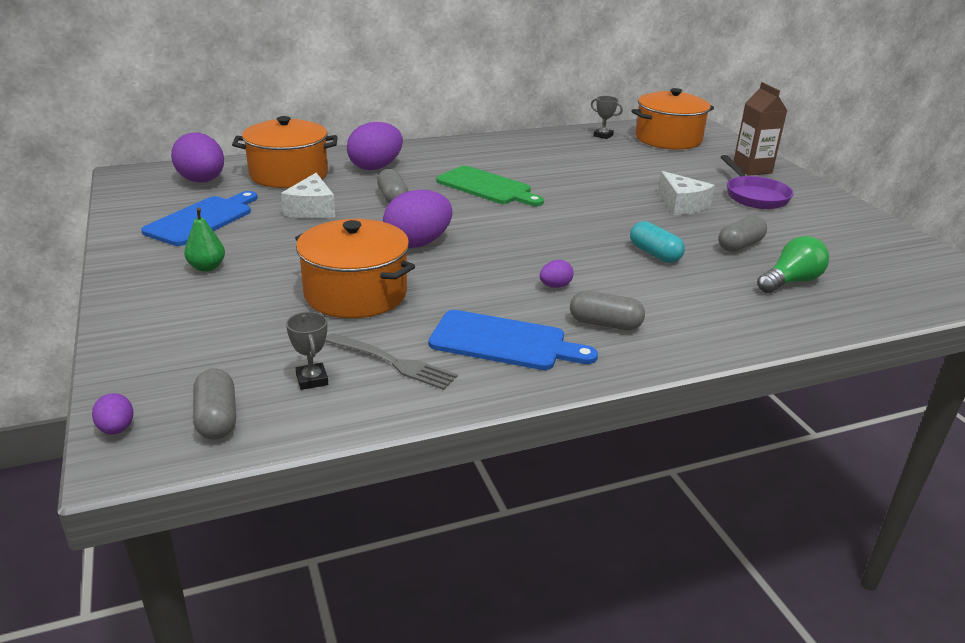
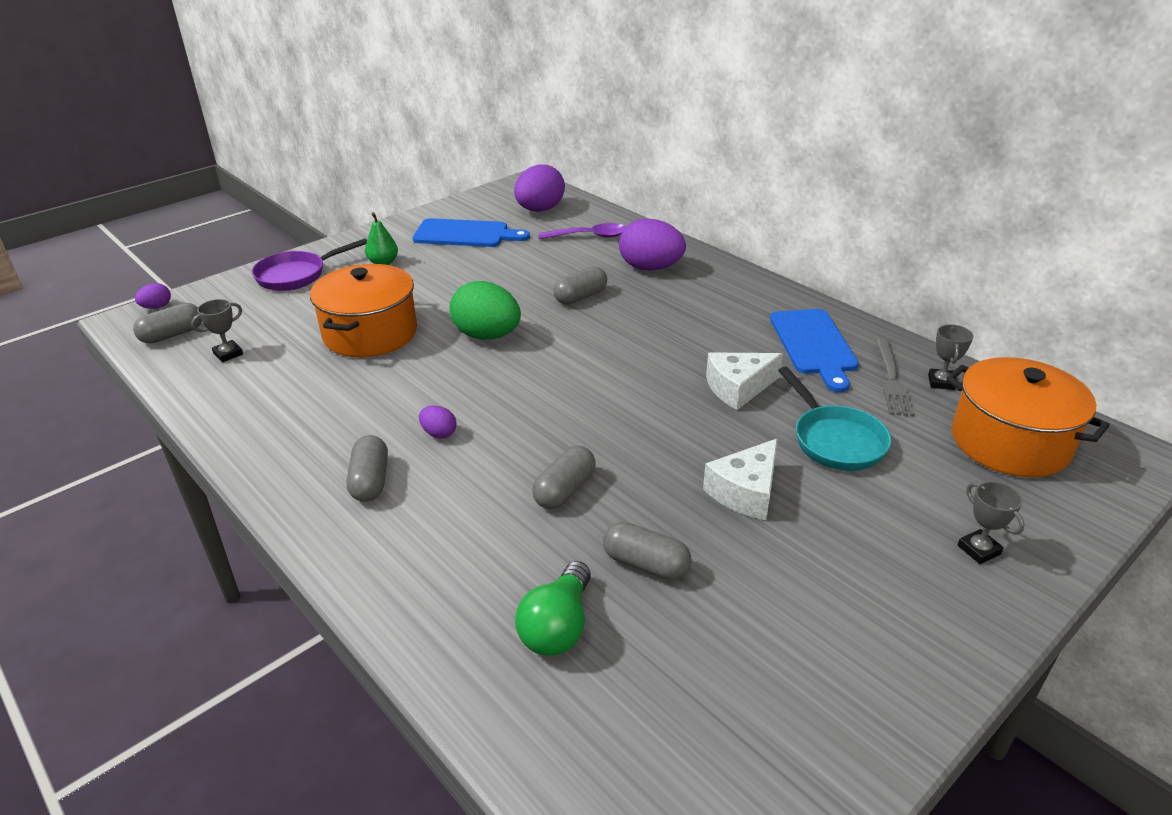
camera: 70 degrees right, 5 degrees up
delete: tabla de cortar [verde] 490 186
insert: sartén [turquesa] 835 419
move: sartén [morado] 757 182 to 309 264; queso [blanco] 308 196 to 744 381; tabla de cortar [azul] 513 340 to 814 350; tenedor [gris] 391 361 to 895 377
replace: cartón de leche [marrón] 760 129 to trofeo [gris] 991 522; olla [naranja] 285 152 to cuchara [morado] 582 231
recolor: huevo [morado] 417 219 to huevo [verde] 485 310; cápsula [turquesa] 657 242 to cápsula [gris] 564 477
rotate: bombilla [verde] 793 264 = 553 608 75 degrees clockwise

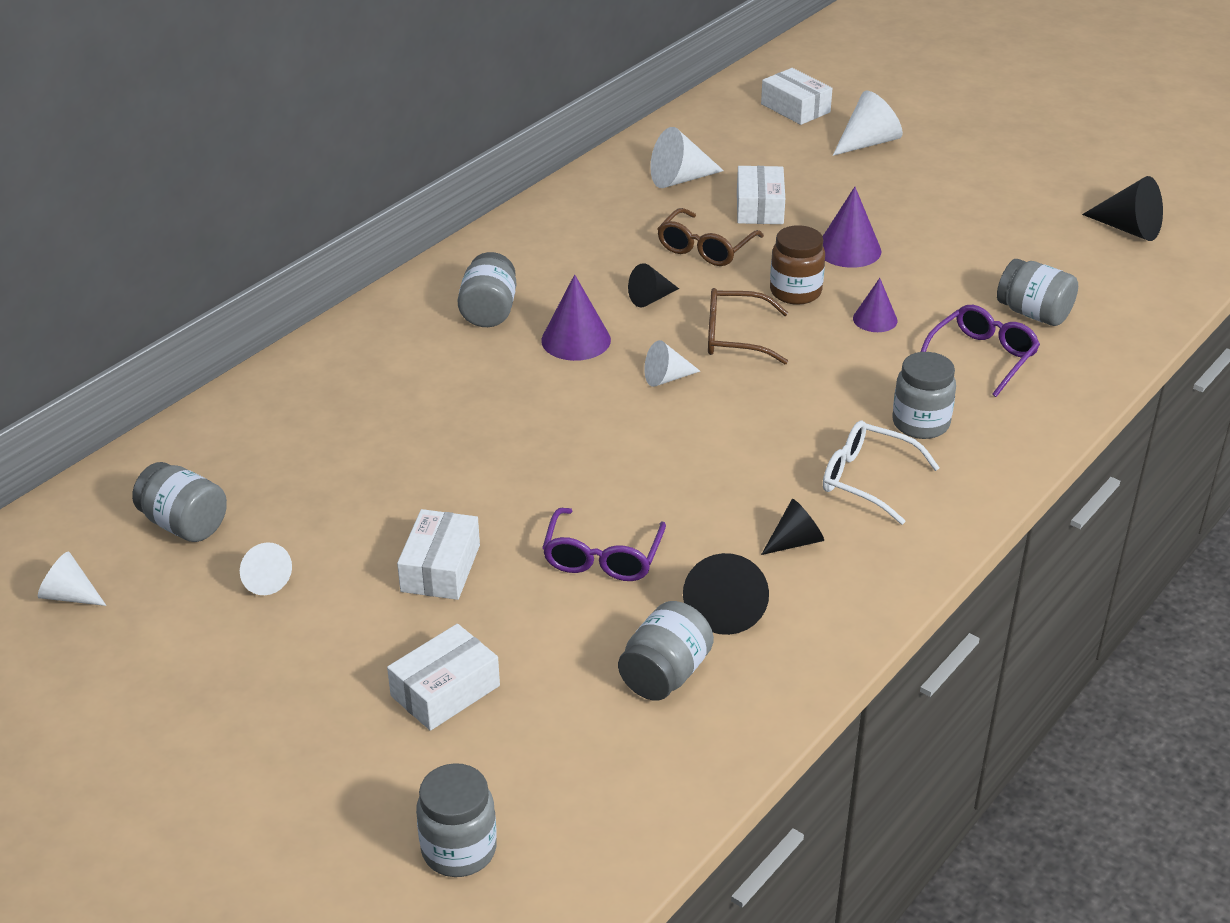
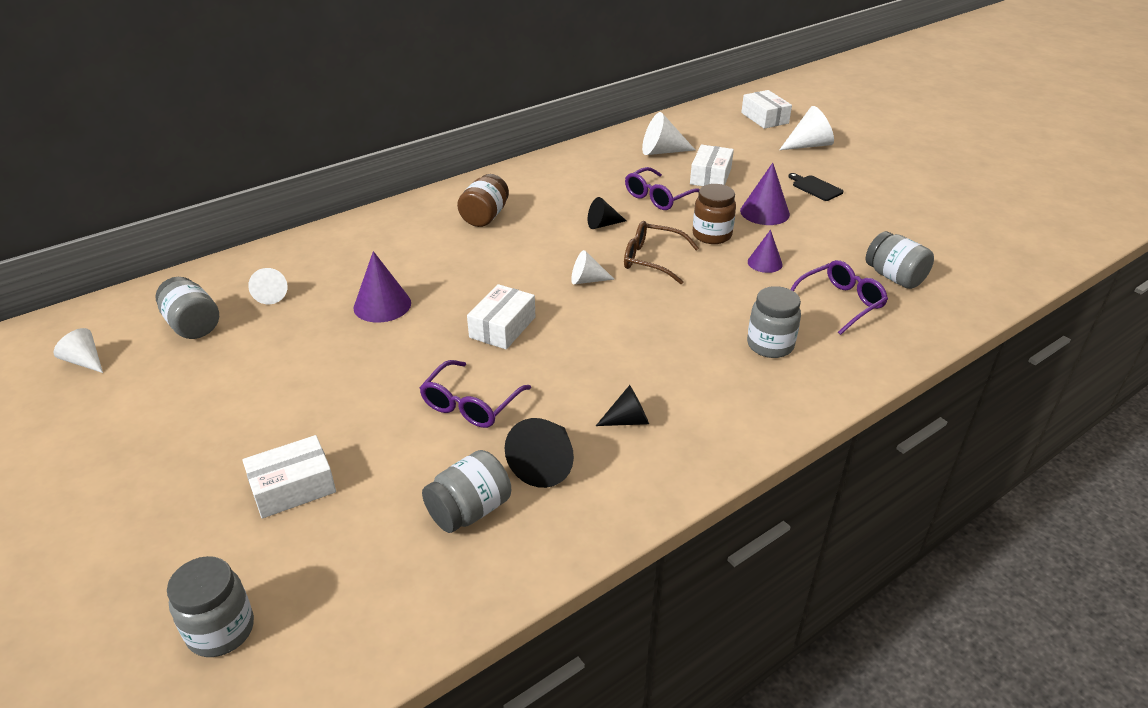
camera: 15 degrees right, 0 degrees up
delete: cono [negro] 1122 208; gafas [blanco] 881 472
insert: tabla de cortar [negro] 815 187
move: cono [morado] 576 317 to 382 286; caja [blanco] 438 554 to 501 316; cono [blanco] 266 568 to 267 286
recolor: gafas [marrón] 710 237 to gafas [morado] 662 188; tarro [gris] 486 289 to tarro [marrón] 483 200

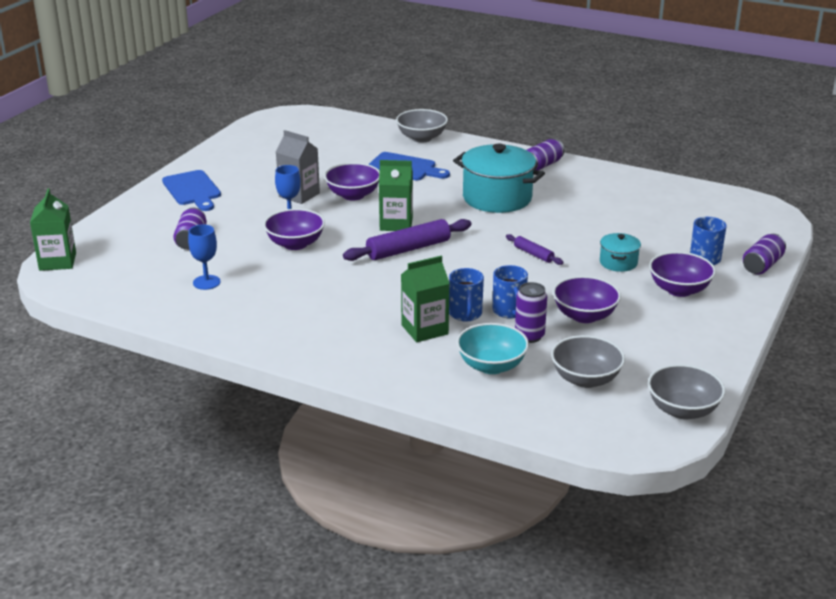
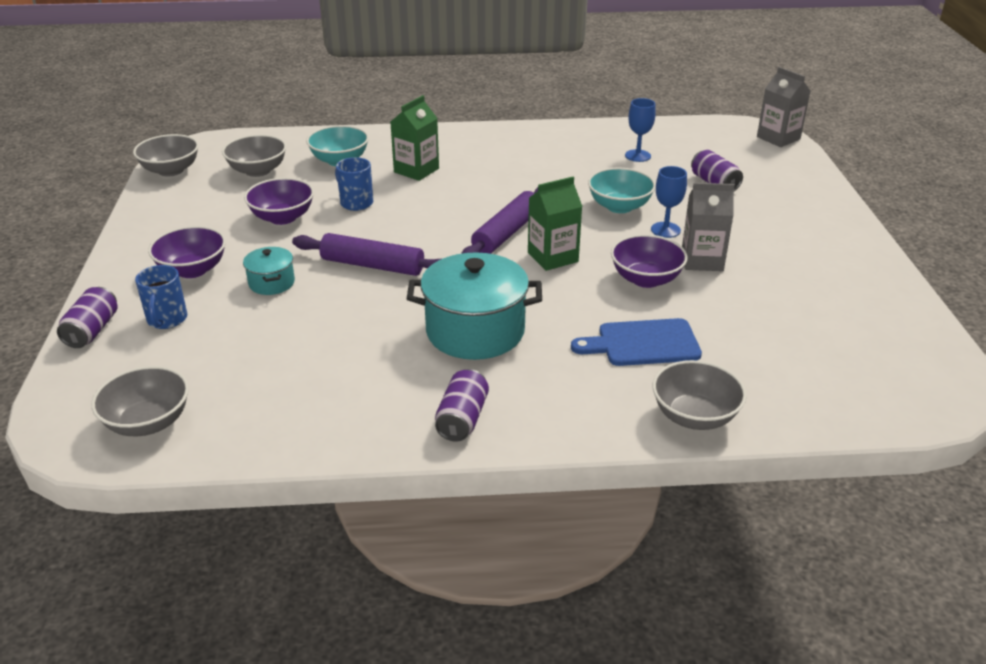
camera: 150 degrees right, 5 degrees up
delete: tabla de cortar [azul] 191 190; taza [azul] 466 294; lata [morado] 531 312
insert: cuenco [gris] 140 401
recolor: cartón de leche [verde] 53 230 to cartón de leche [gris] 783 107; cuenco [morado] 294 229 to cuenco [turquesa] 622 190
resize: rodillo [morado] 534 249 = 366 254 x1.91

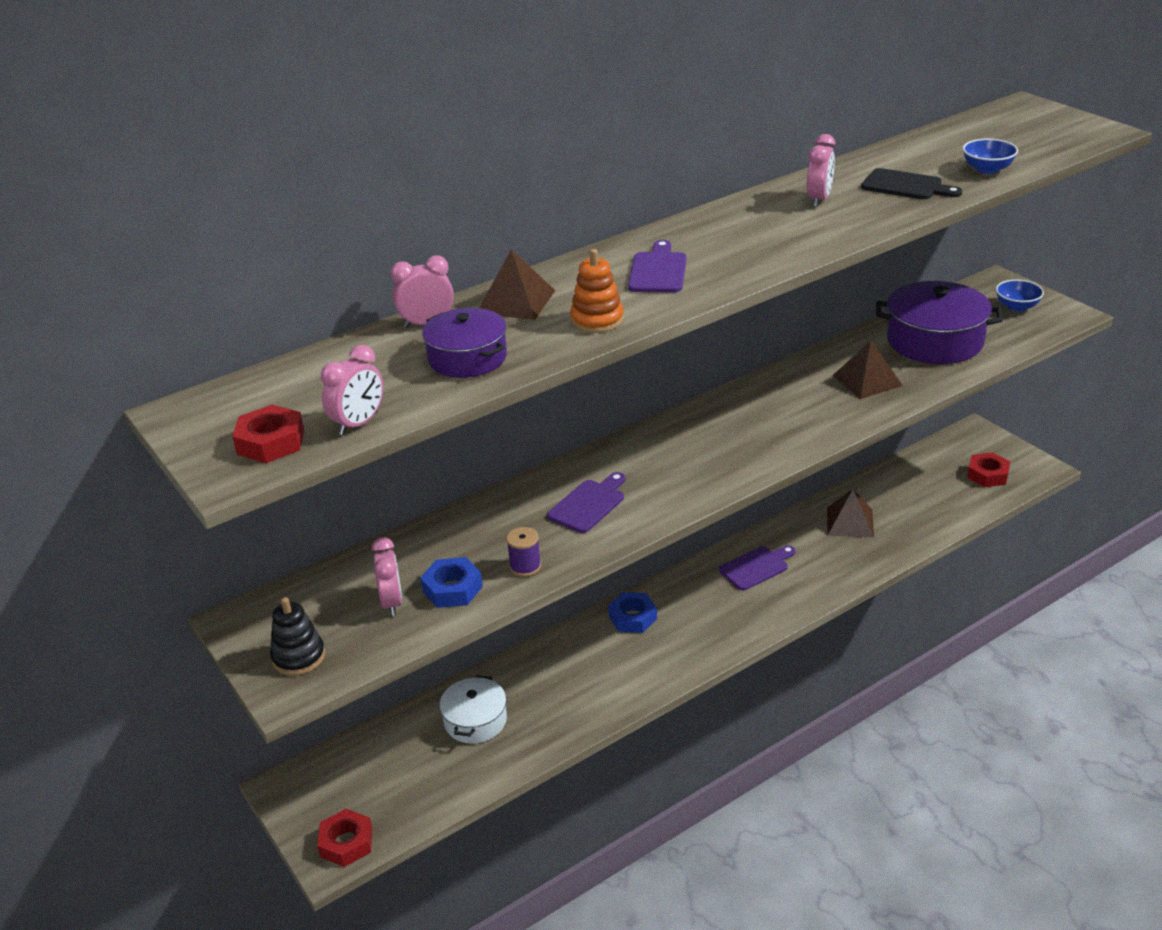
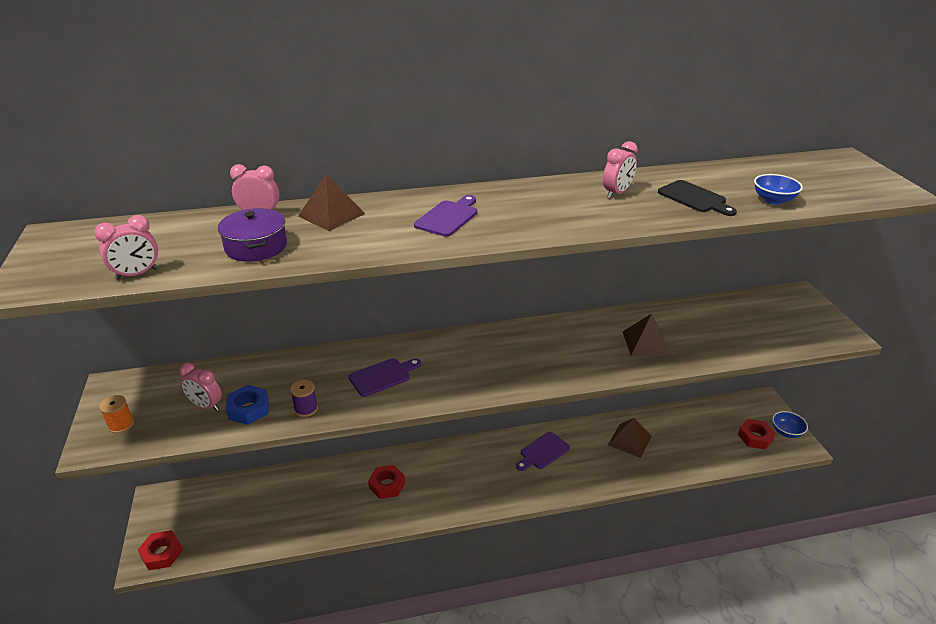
camera: 20 degrees right, 0 degrees up
delete: juguete apilable [naranja] 597 291; olla [morado] 939 322; tuerca [azul] 632 612; olla [blanco] 473 709
move: cuenco [azul] 1020 296 to 790 424; tuerca [rojo] 268 434 to 386 482
replace: juguete apilable [negro] 297 636 to carrete [naranja] 116 414
rotate: despertador [rosa] 387 576 = 200 387 105 degrees clockwise; tabla de cortar [morado] 757 567 = 543 451 150 degrees clockwise

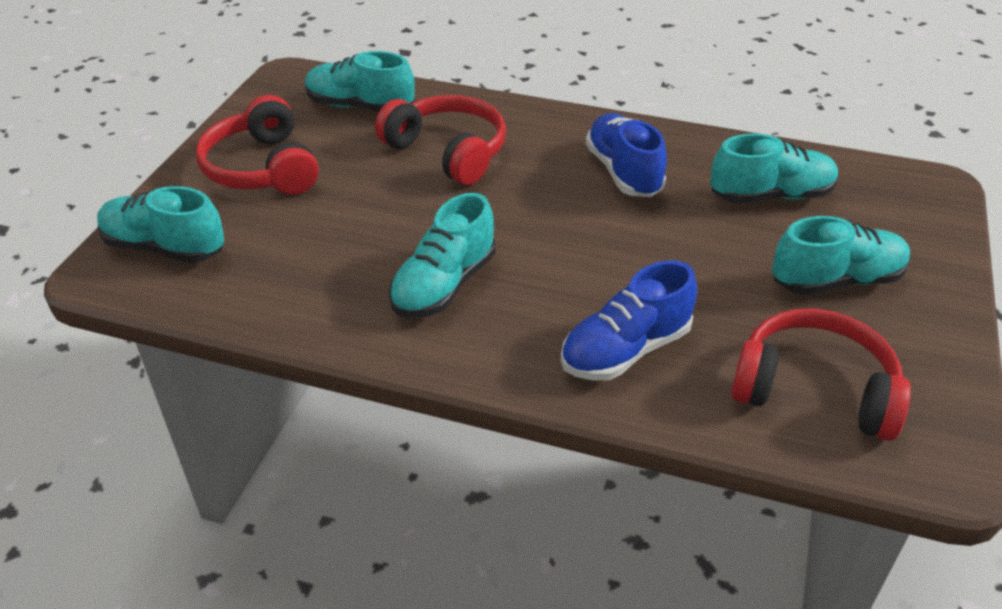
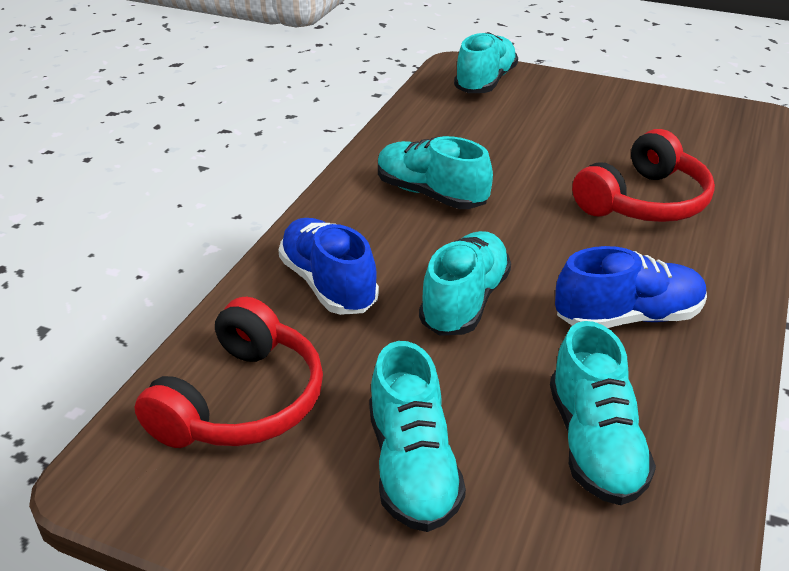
camera: 95 degrees right, 5 degrees down
delete: auriculares [rojo] 257 145
move: zapato [turquesa] 360 81 to 465 283

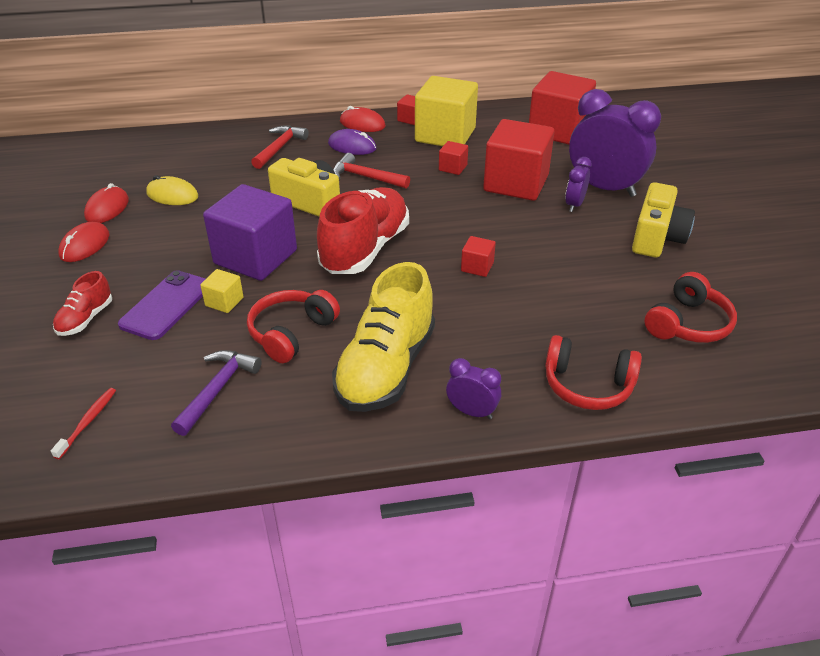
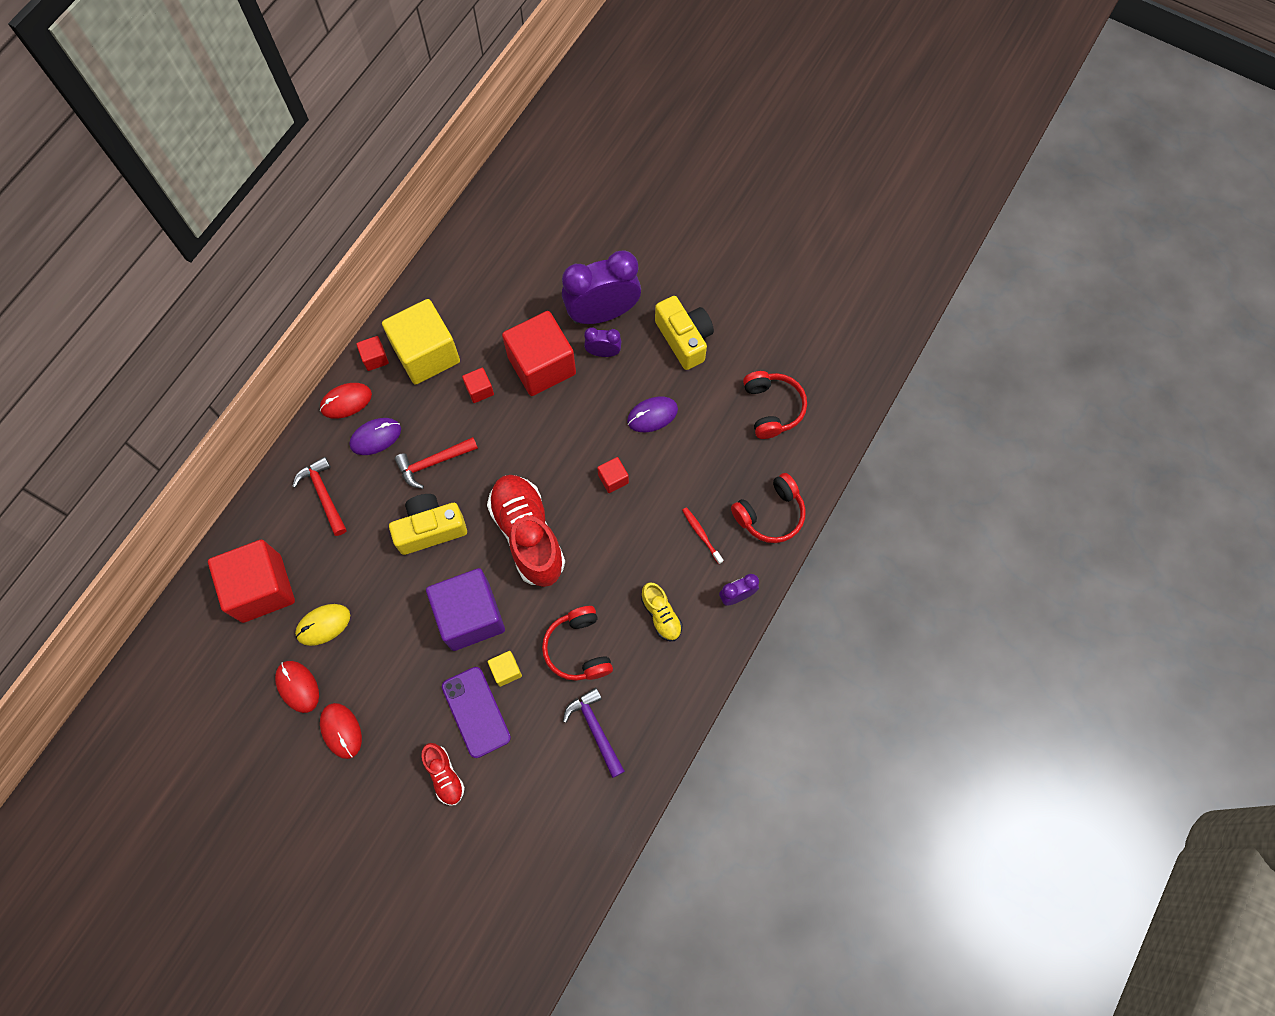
camera: 50 degrees left, 30 degrees up
insert: ratón [morado] 652 414
move: cubo [rojo] 562 108 to 251 581; cepillo de dientes [rojo] 83 423 to 702 535
rotate: despertador [morado] 578 184 = 602 342 120 degrees clockwise
resize: zapato [amarillo] 383 337 = 662 611 x0.49

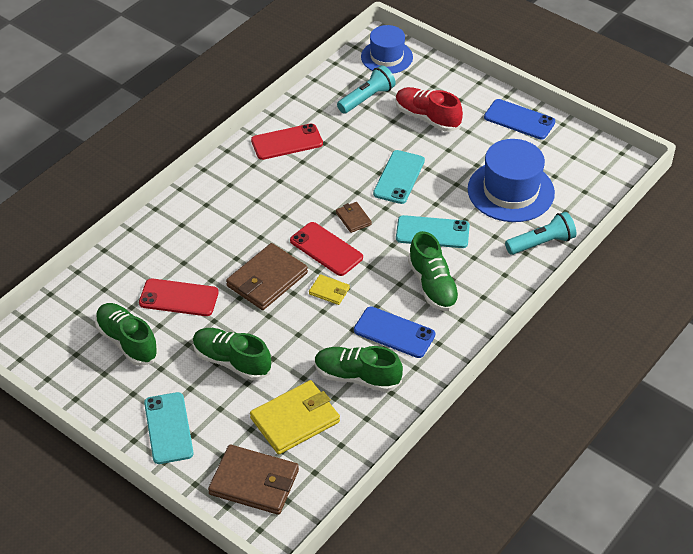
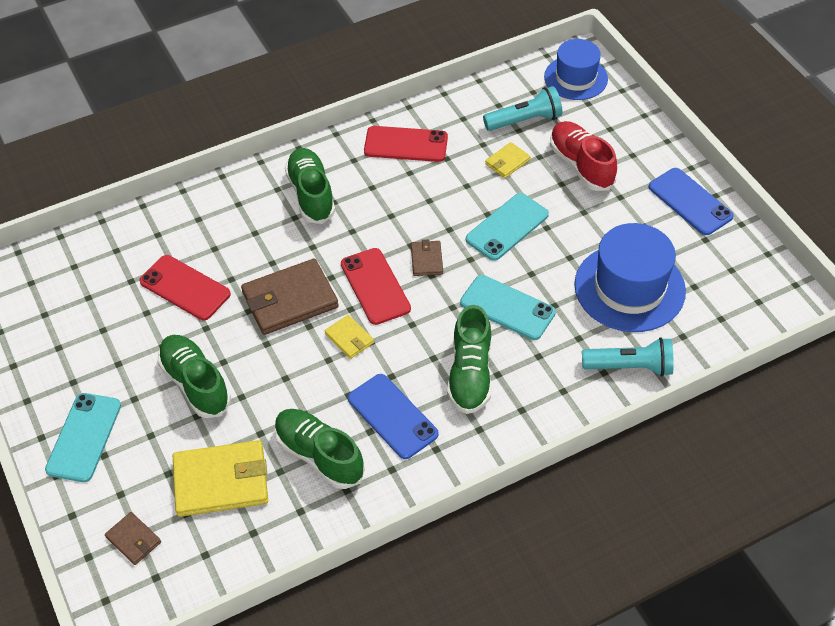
camera: 25 degrees right, 5 degrees up
insert: cartera [amarillo] 508 160
move: zapato [verde] 127 334 to 310 186
resize: cartera [marrón] 253 480 = 133 538 x0.50

